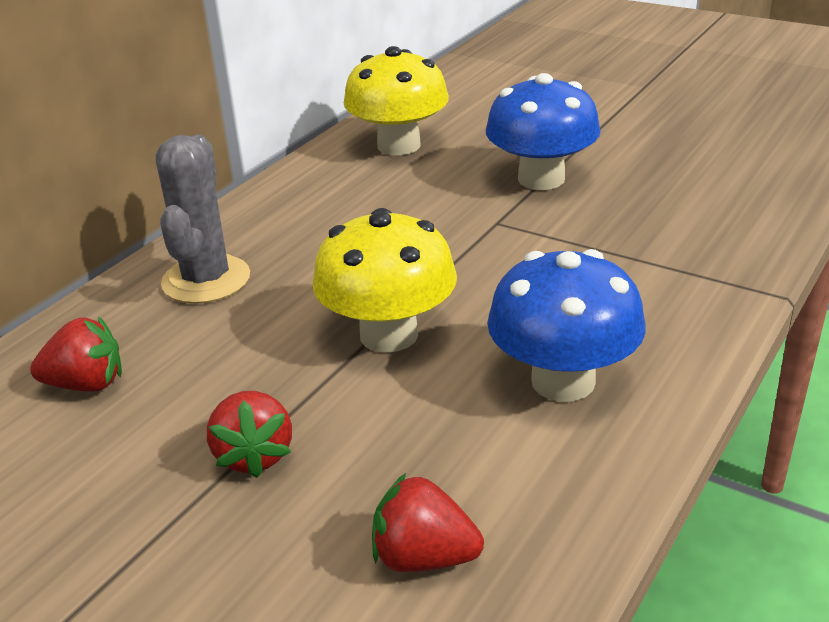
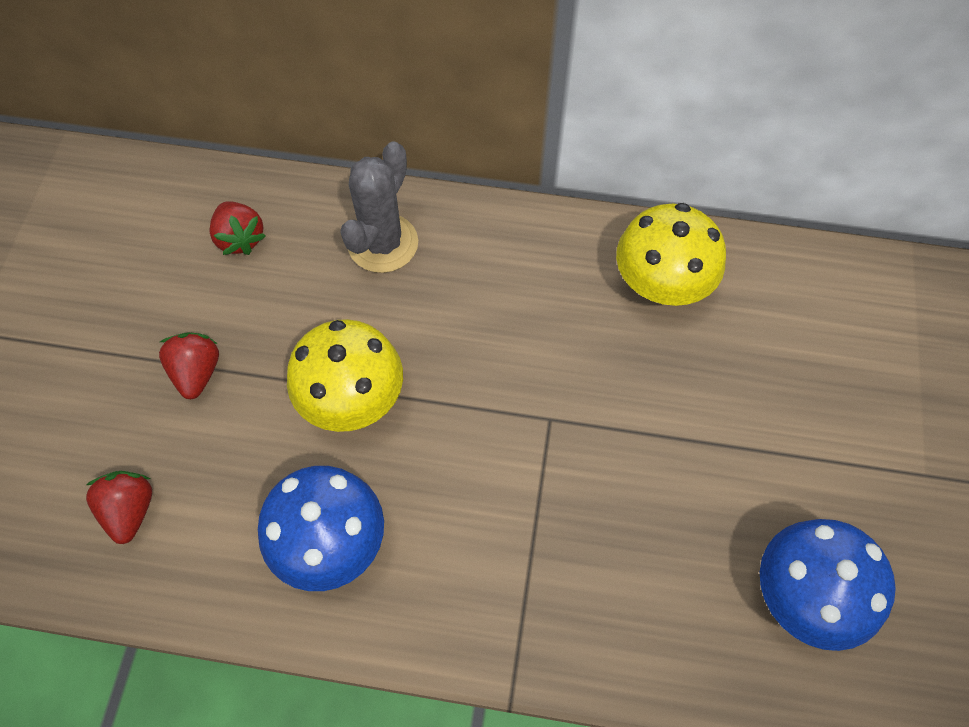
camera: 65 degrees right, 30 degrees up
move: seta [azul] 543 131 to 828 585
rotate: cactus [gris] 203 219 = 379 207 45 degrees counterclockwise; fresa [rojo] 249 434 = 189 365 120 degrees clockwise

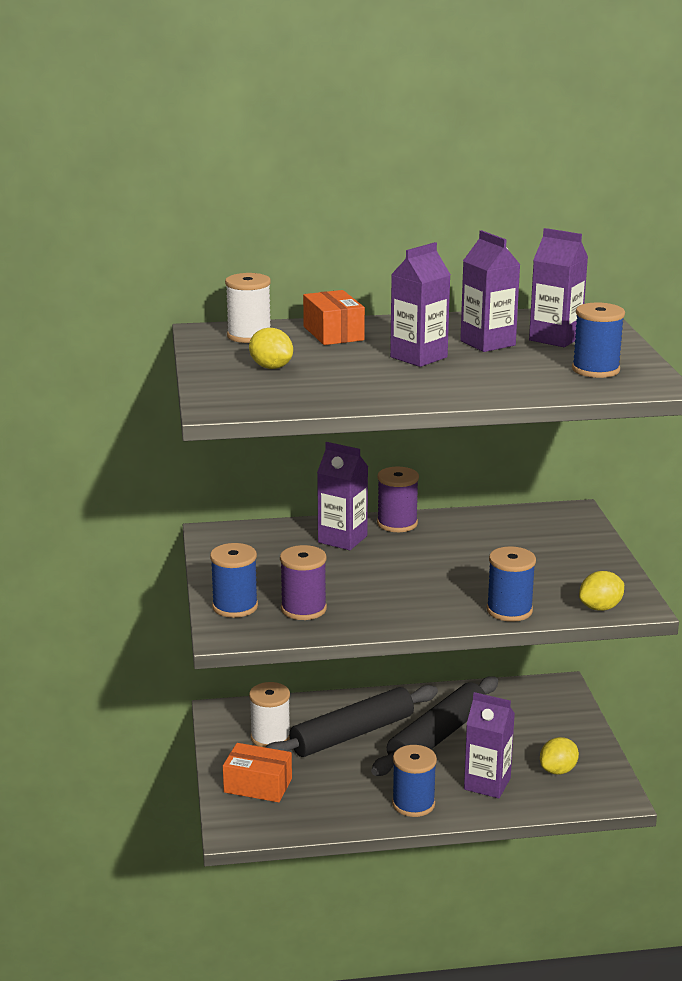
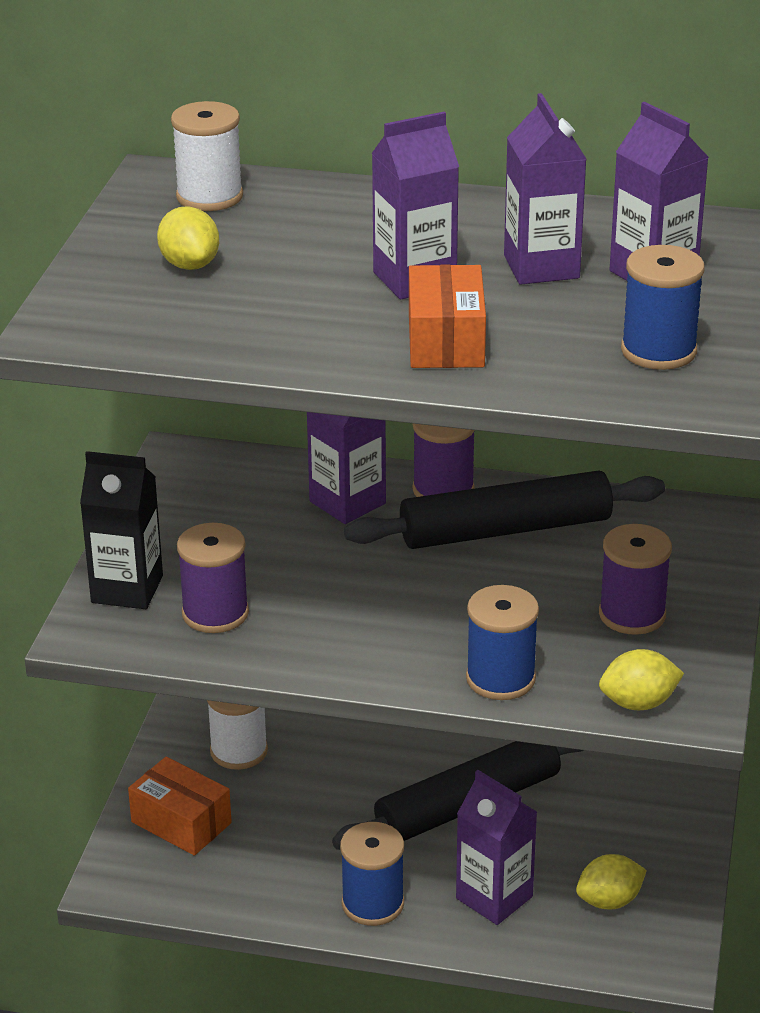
camera: 20 degrees right, 10 degrees up
insert: carrete [morado] 635 579
move: caja [naranja] 334 317 to 447 316; rodillo [negro] 351 721 to 504 509
replace: carrete [azul] 234 580 to cartón de leche [negro] 121 530

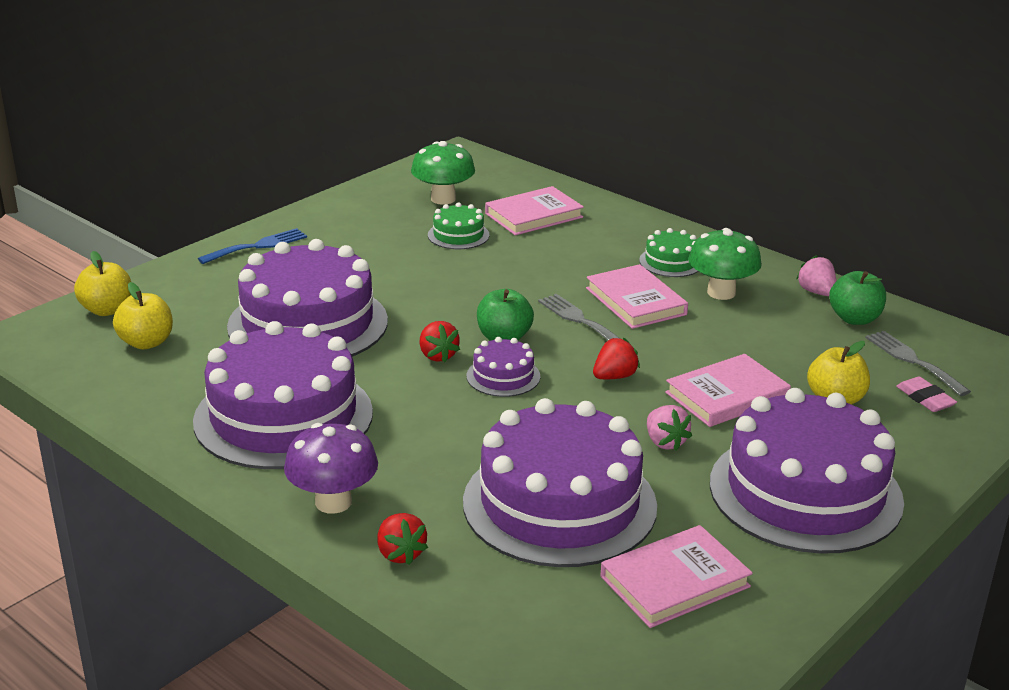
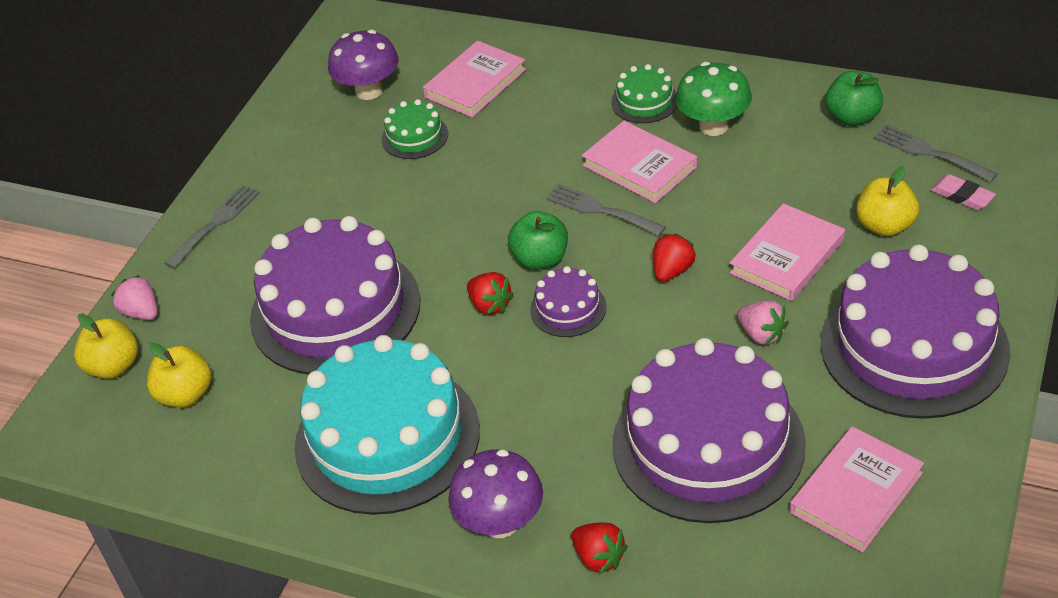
camera: 15 degrees left, 15 degrees up
move: fresa [rosa] 816 275 to 134 297
recolor: seta [verde] 443 173 to seta [morado] 363 65; tenedor [azul] 252 246 to tenedor [gris] 212 227; tarta [morado] 283 395 to tarta [turquesa] 387 425

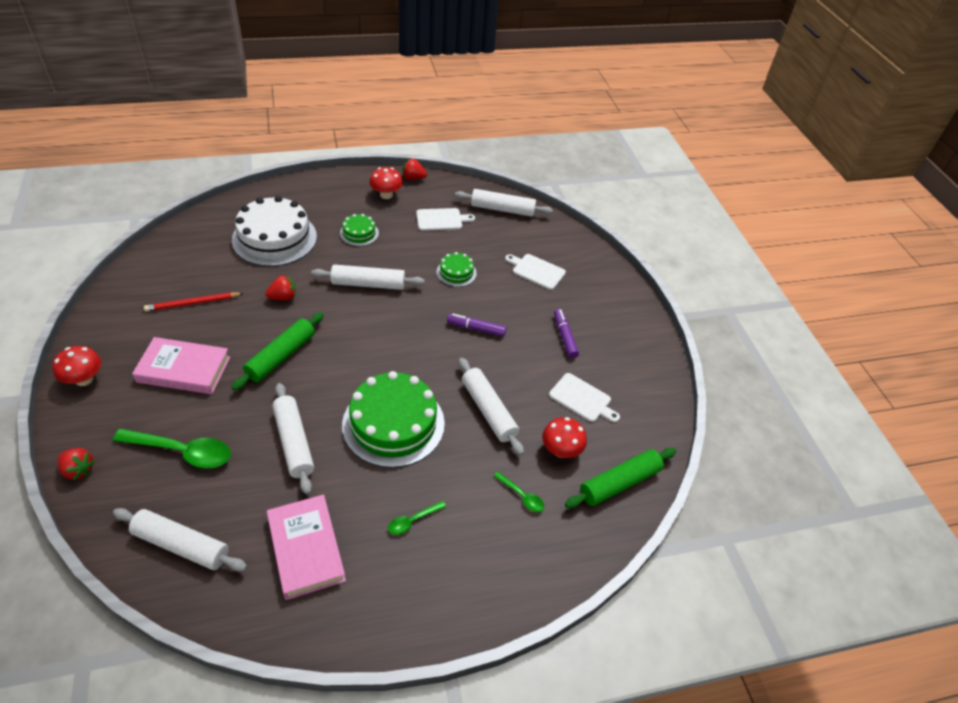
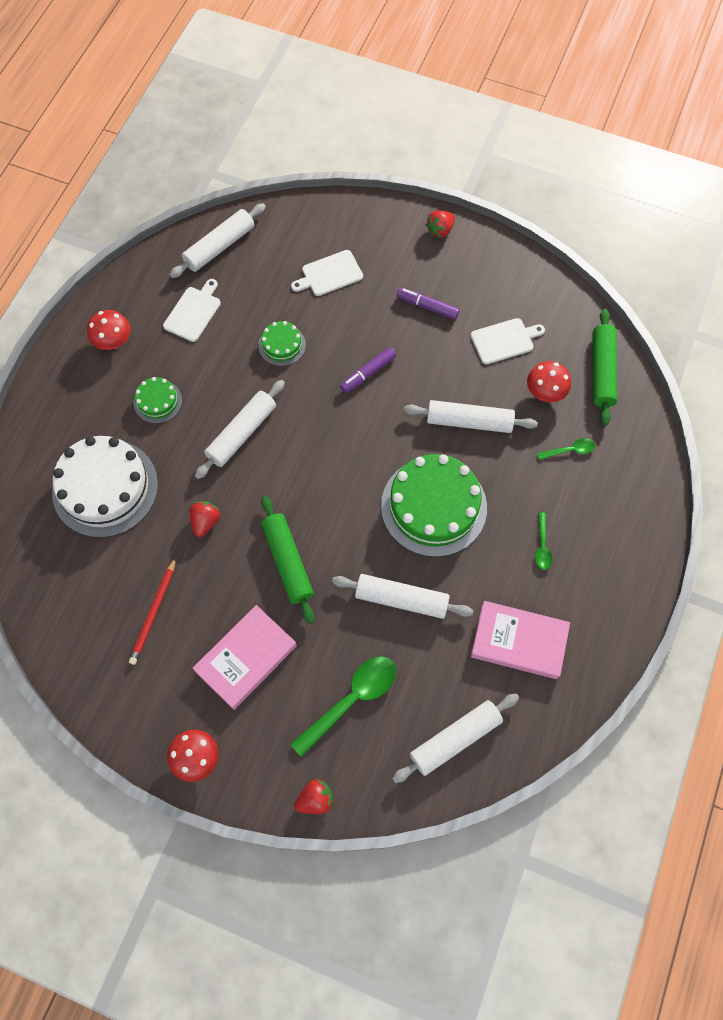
camera: 50 degrees left, 20 degrees up
move: fresa [rojo] 415 169 to 440 224

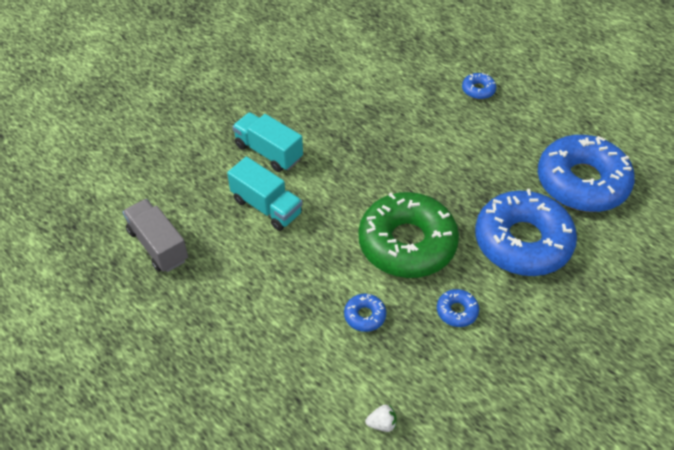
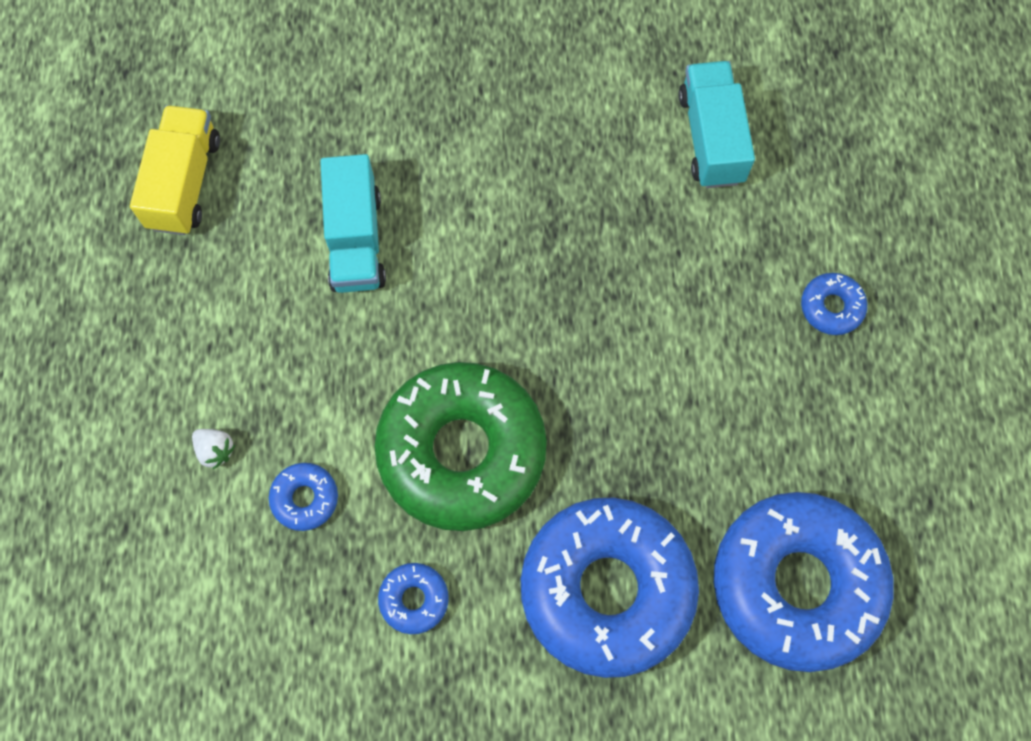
camera: 45 degrees right, 20 degrees up
move: camión [turquesa] 267 142 to 717 124; fresa [blanco] 381 418 to 213 449
recolor: camión [gris] 155 235 to camión [amarillo] 175 170

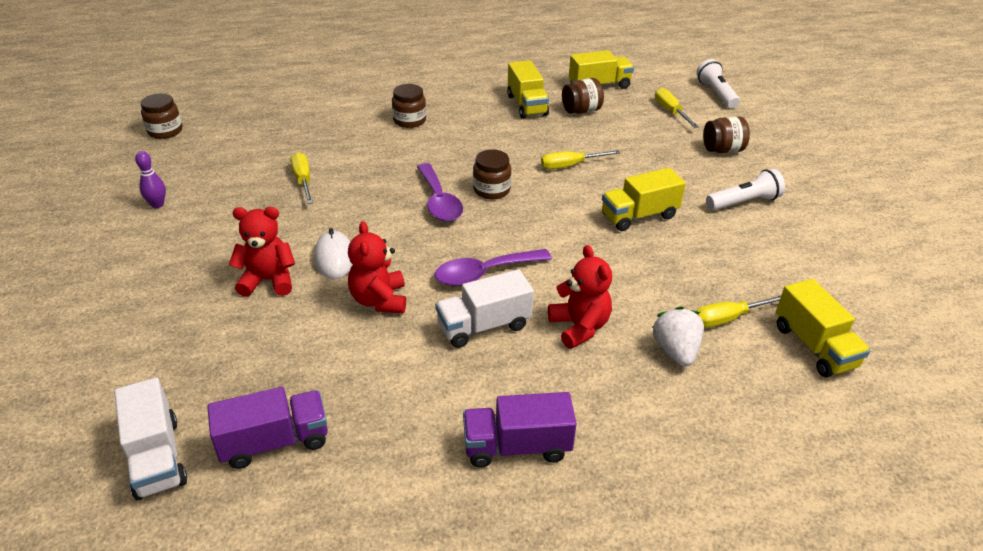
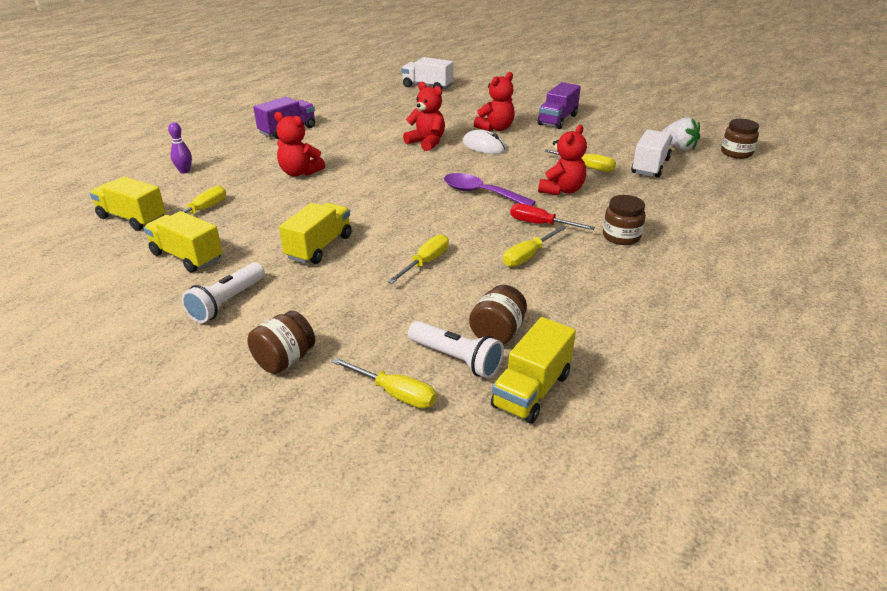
camera: 140 degrees right, 5 degrees down
delete: tarro [marrón] 492 174; cuchara [morado] 493 267
insert: osito [rojo] 562 160; destornillador [rojo] 552 216; destornillador [amarillo] 534 246
move: lámpara de mano [blanco] 718 84 to 456 350; camión [amarillo] 528 89 to 183 242; bolo [morado] 150 179 to 180 148; camión [blanco] 484 308 to 652 153; fresa [blanco] 678 336 to 681 134; camión [morado] 267 428 to 559 105

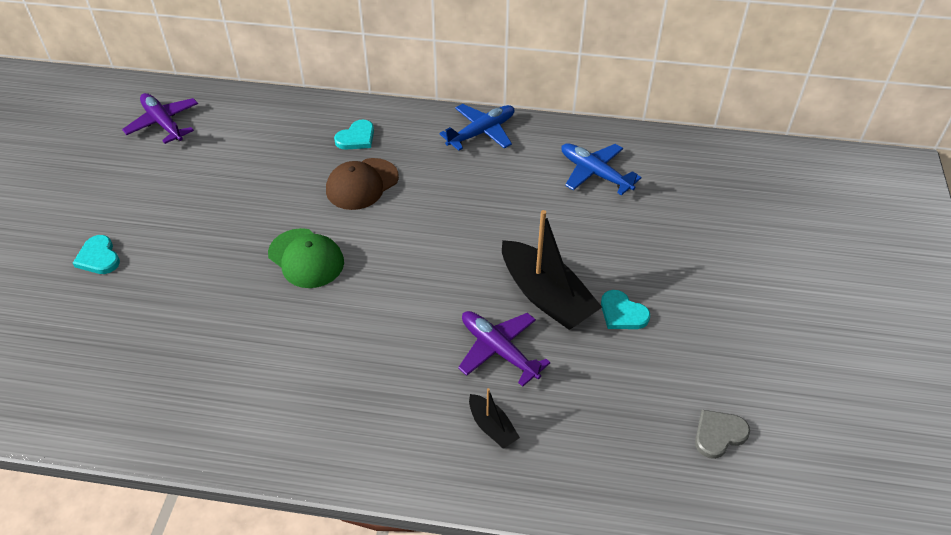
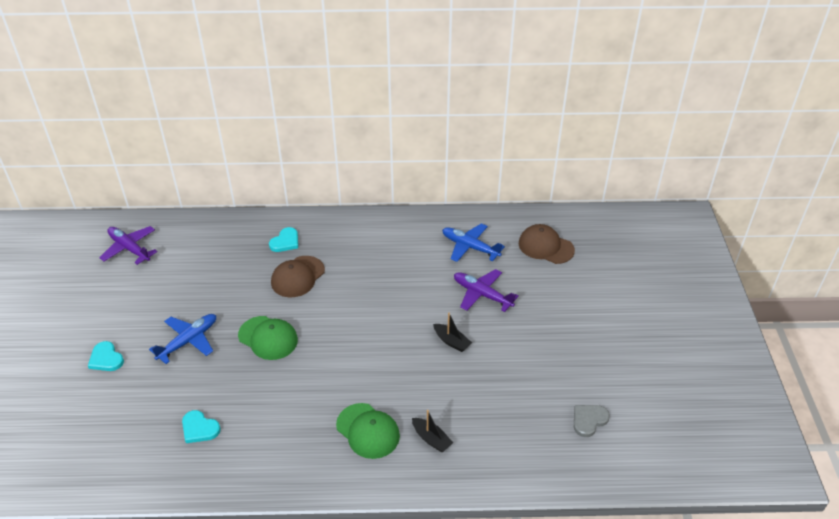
camera: 10 degrees left, 5 degrees down
insert: gorra [marrón] 547 244; gorra [verde] 368 431
move: avión [azul] 477 127 to 182 339; corazón [turquesa] 625 309 to 201 426; avión [morado] 504 349 to 486 290
resize: barco [negro] 552 270 = 452 332 x0.49

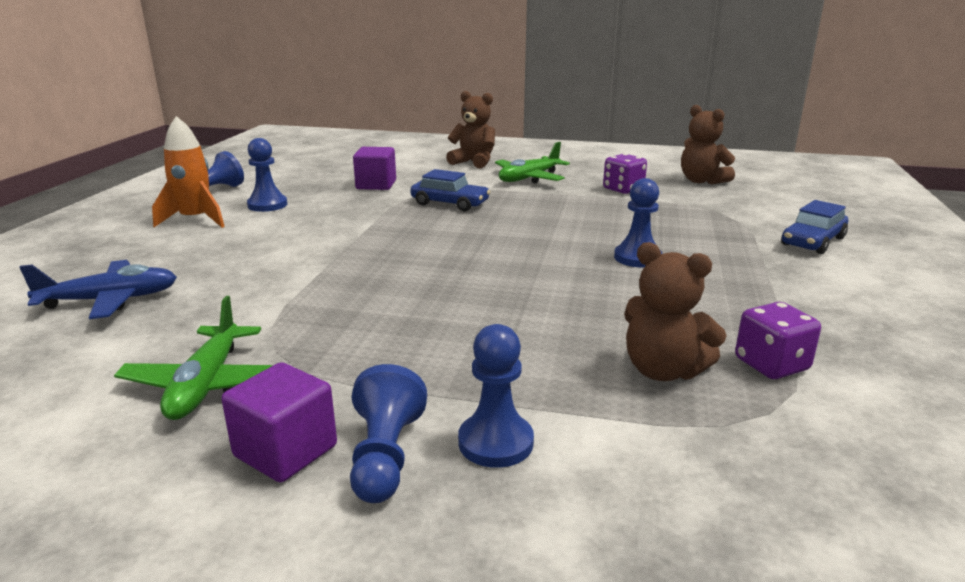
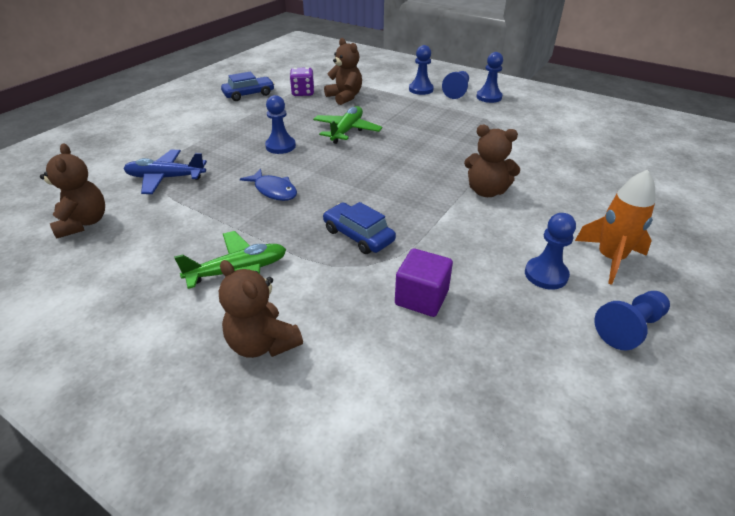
camera: 160 degrees left, 15 degrees up
delete: dado [morado] 625 173
insert: osito [marrón] 492 161; pez [azul] 268 185
move: coche [azul] 814 227 to 248 86; avión [azul] 98 289 to 165 172; avión [verde] 193 358 to 347 125
replace: cubo [morado] 279 422 to peón [azul] 489 77

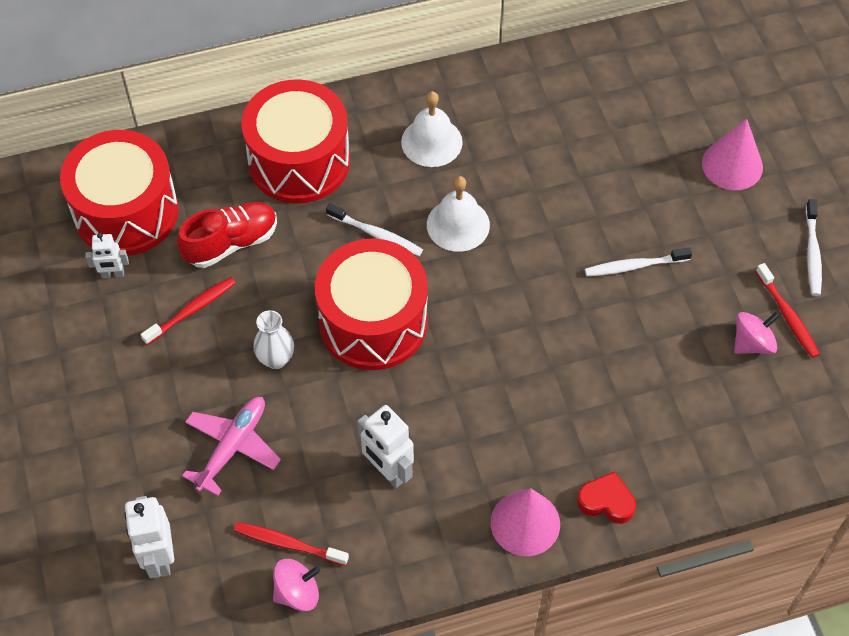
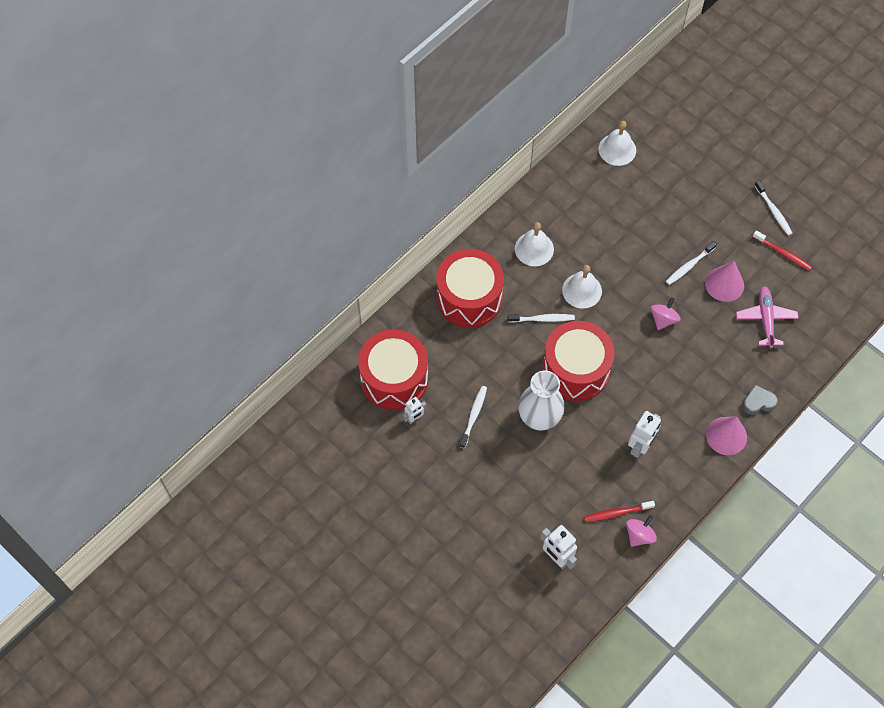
camera: 30 degrees left, 5 degrees up
delete: zapato [rojo] 227 235
insert: campana [blanco] 617 143
move: cono [rosa] 732 154 to 724 281; peonza [rosa] 757 333 to 666 313; avión [rosa] 231 446 to 767 317
recolor: cepillo de dientes [rojo] 188 311 to cepillo de dientes [blanco] 473 417; corazón [rojo] 606 498 to corazón [gris] 760 400
rotate: robot [blanco] 385 446 = 644 434 75 degrees counterclockwise
resize: florero [blanco] 274 339 = 541 400 x1.81

